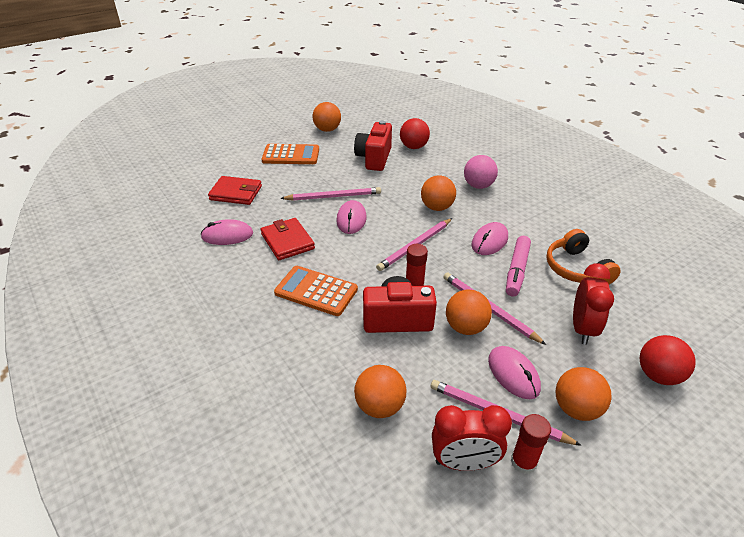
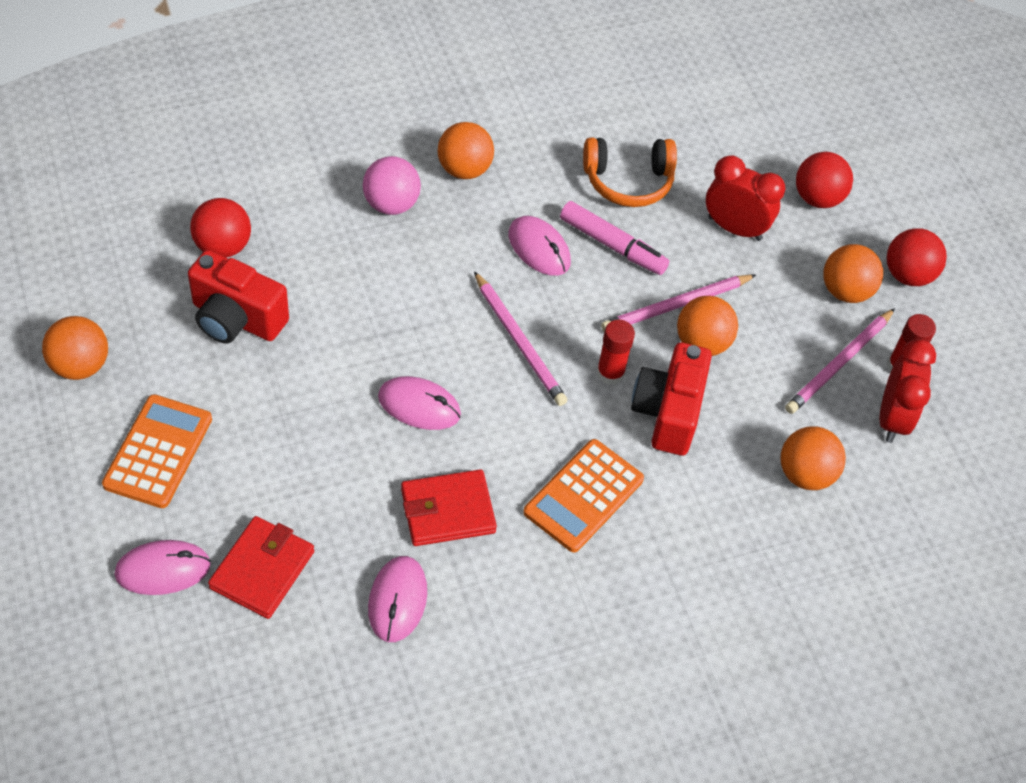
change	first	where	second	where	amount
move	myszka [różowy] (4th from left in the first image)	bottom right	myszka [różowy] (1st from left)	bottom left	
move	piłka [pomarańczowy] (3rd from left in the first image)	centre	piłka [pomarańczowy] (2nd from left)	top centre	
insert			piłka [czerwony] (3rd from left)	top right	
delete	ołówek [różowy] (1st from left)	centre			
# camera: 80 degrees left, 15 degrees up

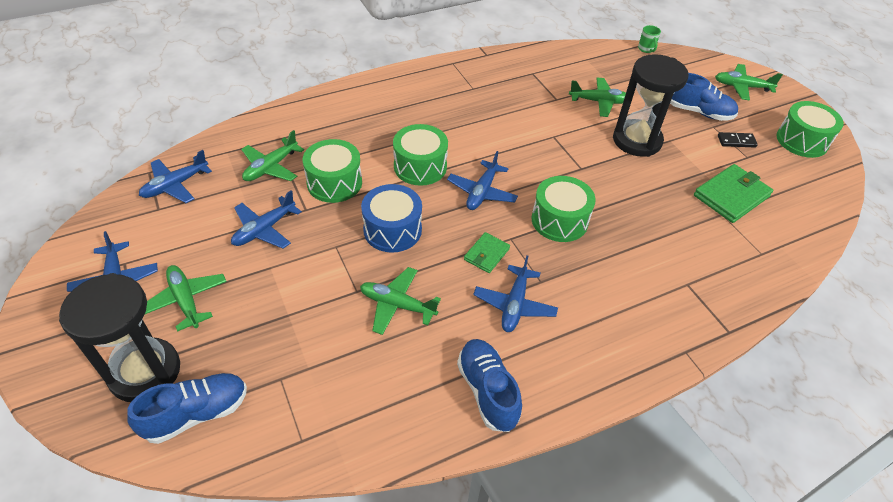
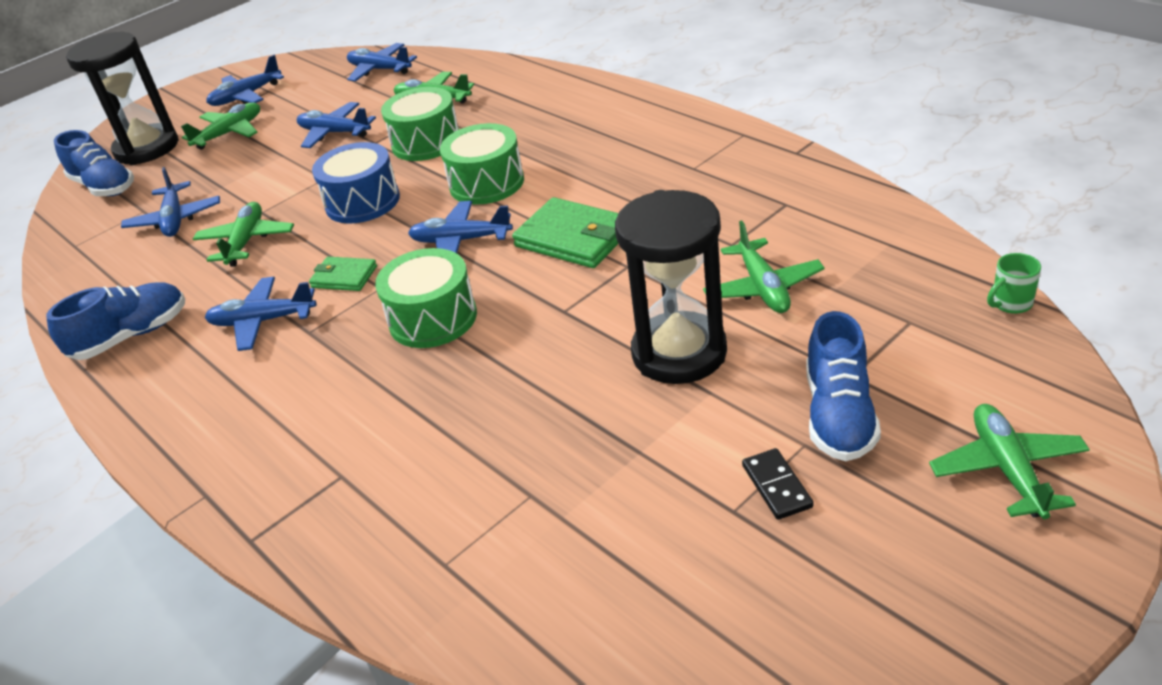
change	first	where	second	where	amount
insert			samolot [niebieski] (1st from left)	top left	
move	portfel [zielony] (2nd from left)	middle right		centre	
delete	bęben [zielony] (4th from left)	top right			
# camera: 80 degrees right, 10 degrees down

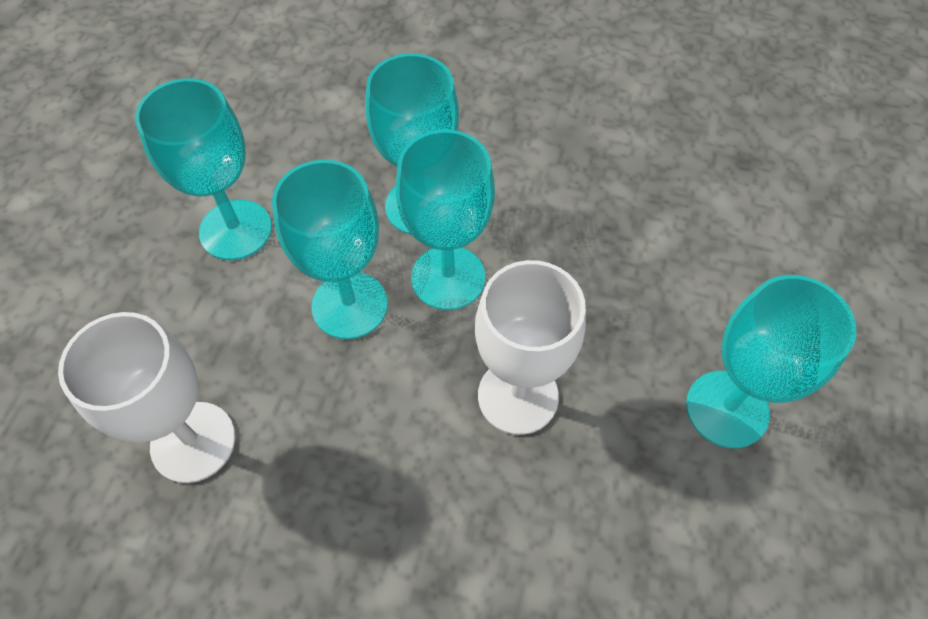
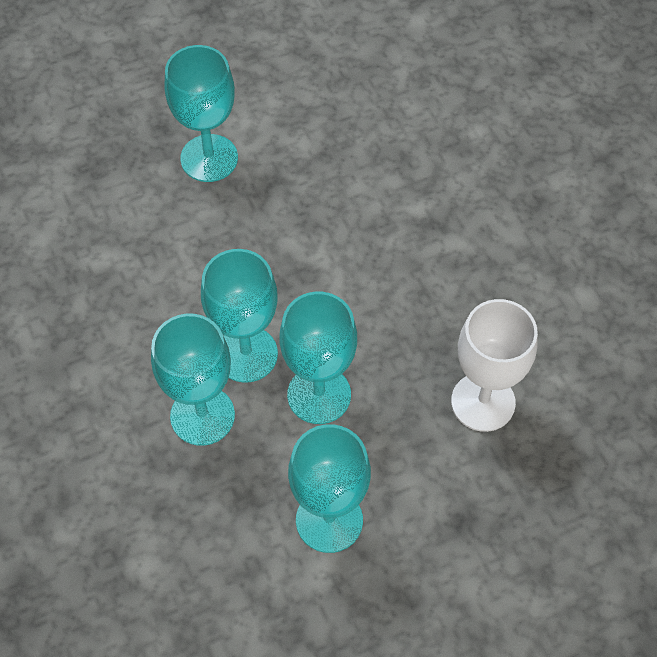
change	first	where	second	where	amount
delete	kielich [biały] (2nd from left)	centre			
# camera: 130 degrees left, 0 degrees up

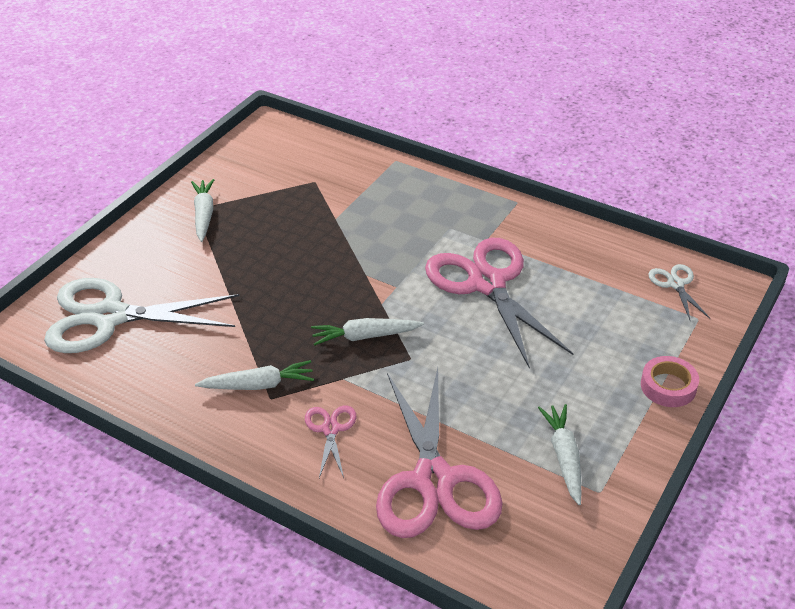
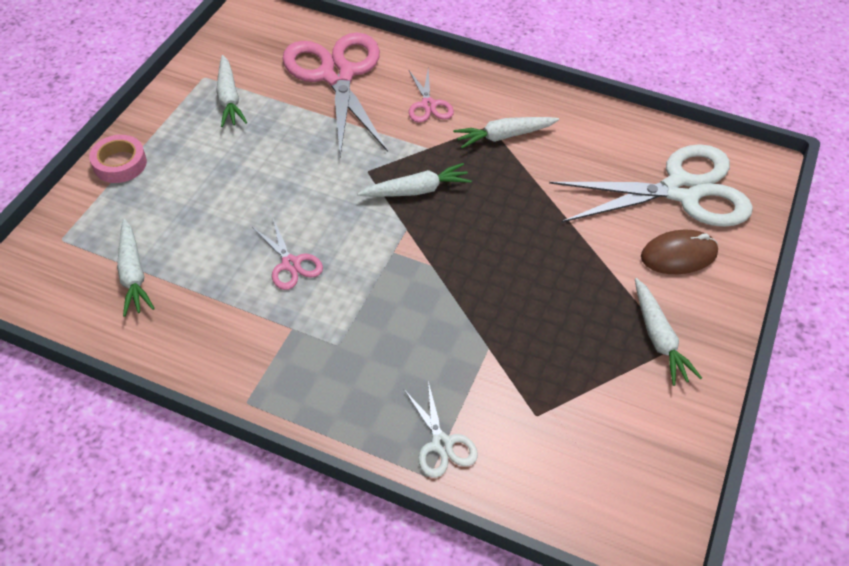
change	first	where	second	where	amount
insert			marchewka [biały] (1st from left)	middle left	
resize	nożyczki [różowy] (3rd from left in the first image)	centre	nożyczki [różowy] (1st from left)	centre	x0.44
move	nożyczki [biały] (2nd from left in the first image)	middle right	nożyczki [biały] (1st from left)	bottom centre	
insert			myszka [brązowy]	middle right	
# camera: 170 degrees right, 10 degrees up

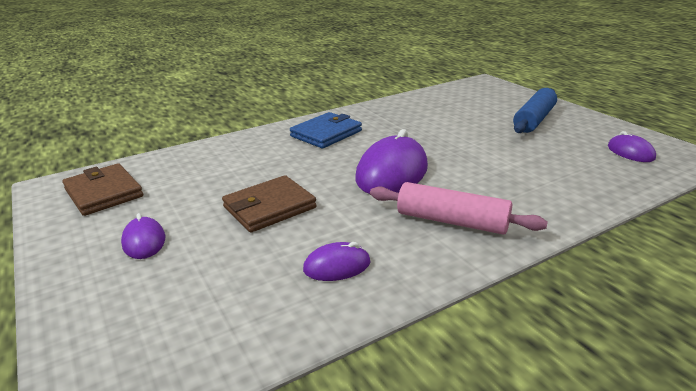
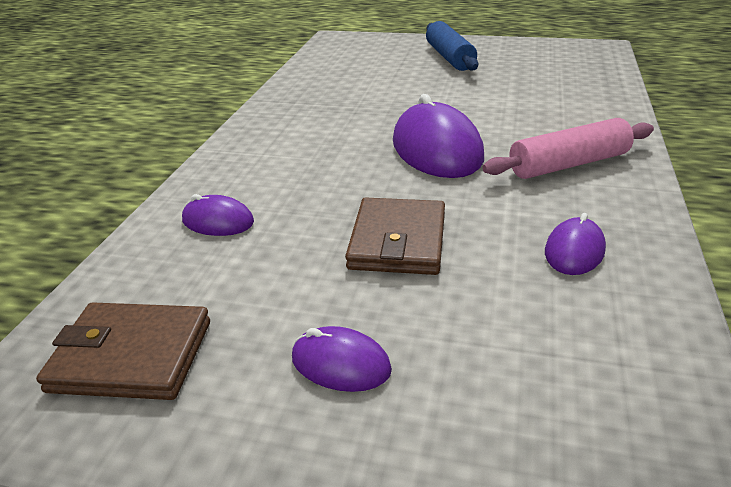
change	first	where	second	where	amount
move	myszka [fioletowy] (4th from left in the first image)	middle right	myszka [fioletowy] (1st from left)	middle left	
delete	portfel [niebieski]	top centre			
# camera: 45 degrees left, 5 degrees up

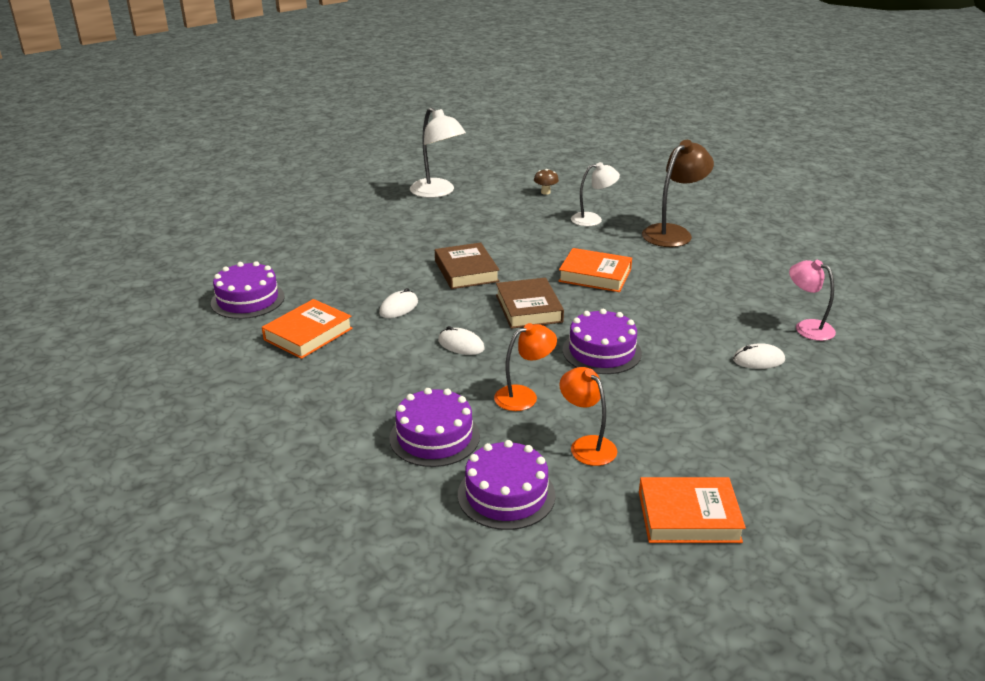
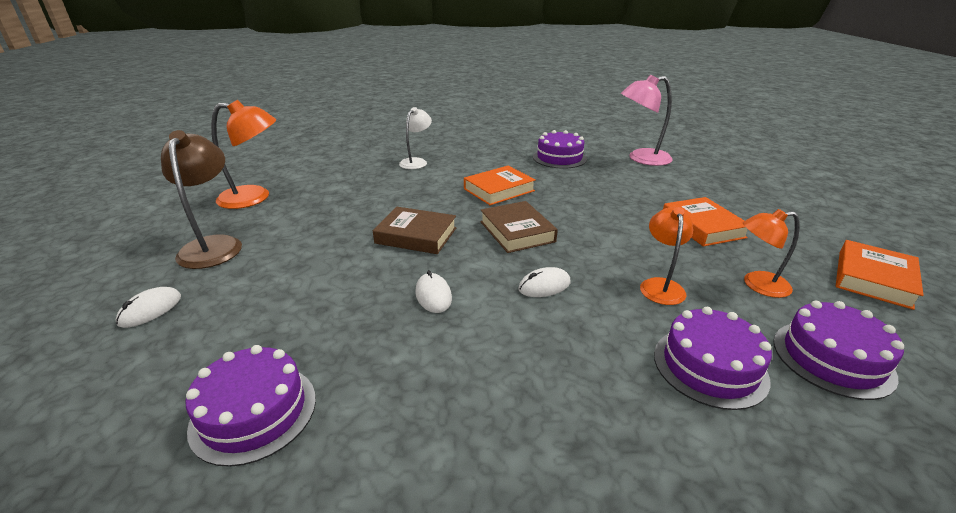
change	first	where	second	where	amount
move	myszka [biały] (3rd from left in the first image)	middle right	myszka [biały] (1st from left)	middle left	
move	lampka [brązowy]	top right		middle left	
recolor	lampka [biały] (1st from left)	top centre	lampka [pomarańczowy] (1st from left)	top left	
rotate	książka [brązowy] (2nd from left)	centre		centre	45 degrees clockwise
move	tort [fioletowy] (4th from left in the first image)	centre	tort [fioletowy] (2nd from left)	top centre	
resize	lampka [różowy]	middle right		top right	x1.54
move	książka [pomarańczowy] (1st from left in the first image)	middle left	książka [pomarańczowy] (2nd from left)	middle right	
delete	grzyb [brązowy]	top centre			
# camera: 55 degrees left, 0 degrees up

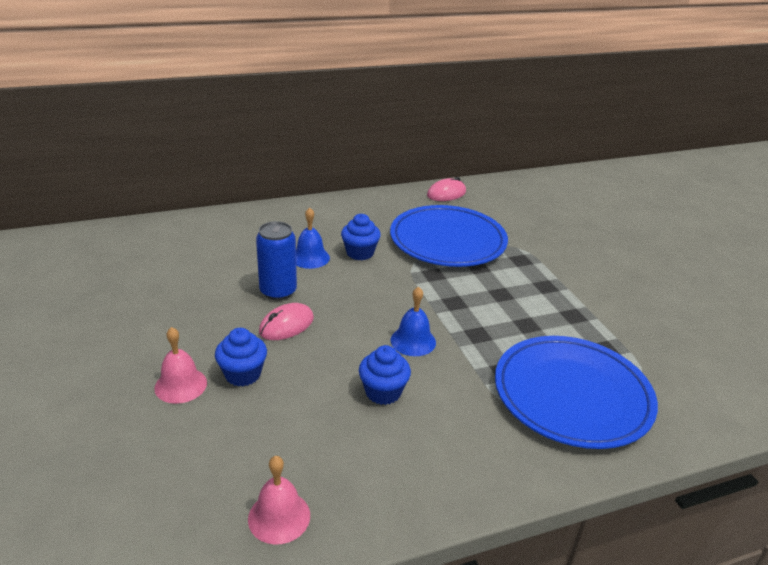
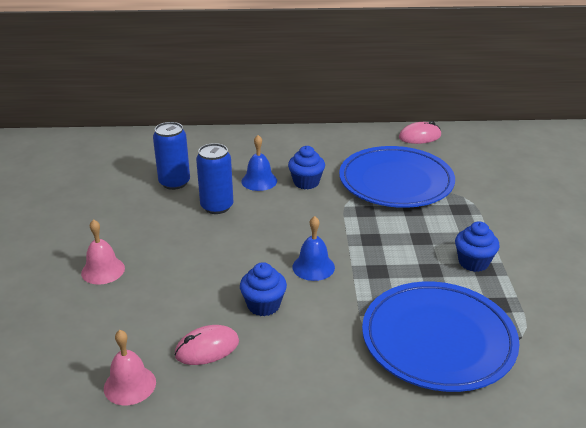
change	first	where	second	where	amount
insert			puszka [niebieski] (1st from left)	middle left	
move	myszka [różowy] (1st from left)	centre		bottom centre	
move	muffinka [niebieski] (1st from left in the first image)	middle left	muffinka [niebieski] (3rd from left)	middle right	
# camera: 20 degrees right, 0 degrees up

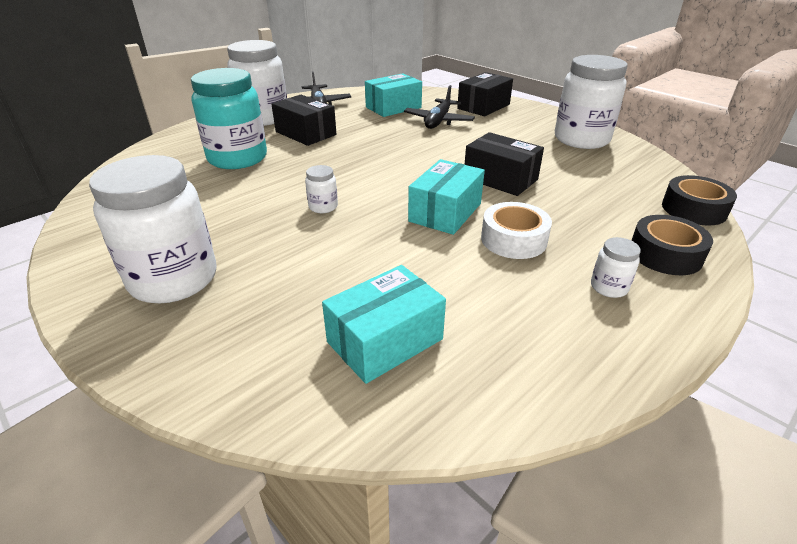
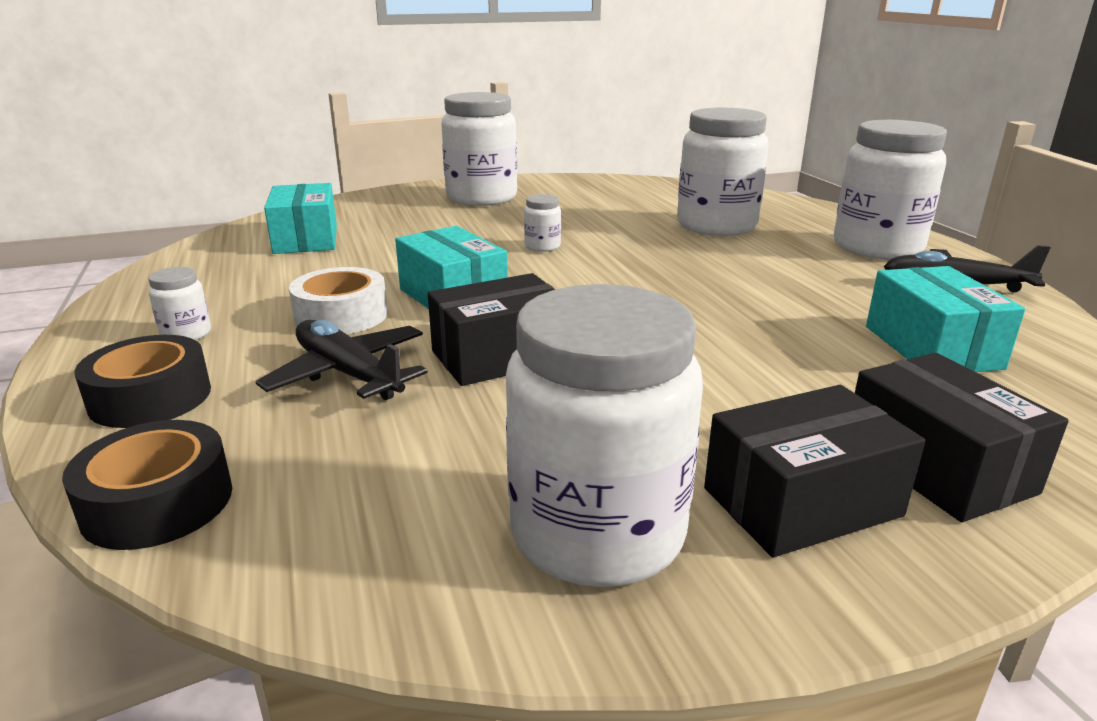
change	first	where	second	where	amount
move	samolot [czarny] (2nd from left in the first image)	top centre	samolot [czarny] (1st from left)	middle left	
recolor	słoik [turkusowy]	top left	słoik [biały] (5th from left)	top centre	
move	pudełko [czarny] (1st from left in the first image)	top centre	pudełko [czarny] (2nd from left)	middle right	
# camera: 115 degrees right, 10 degrees down

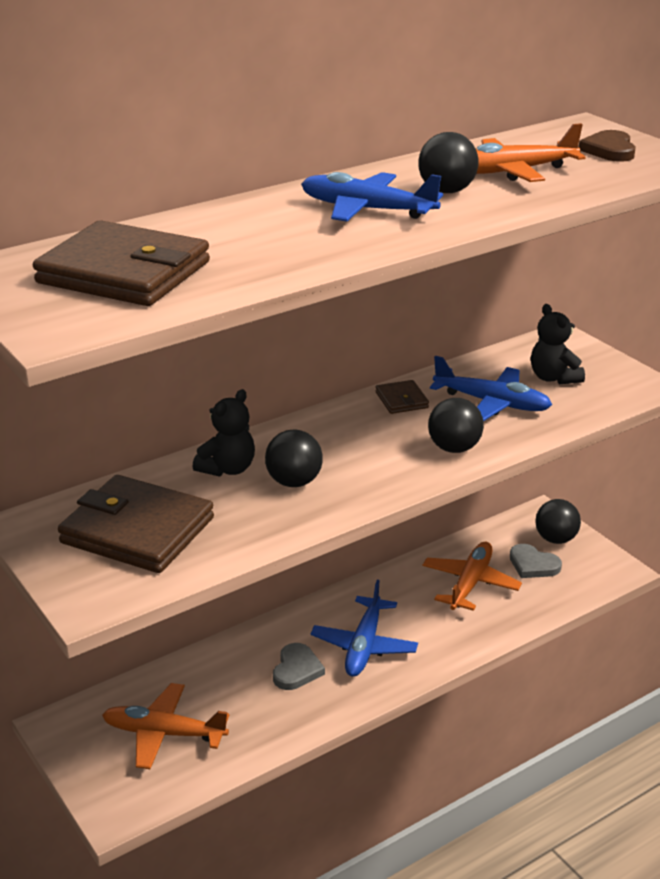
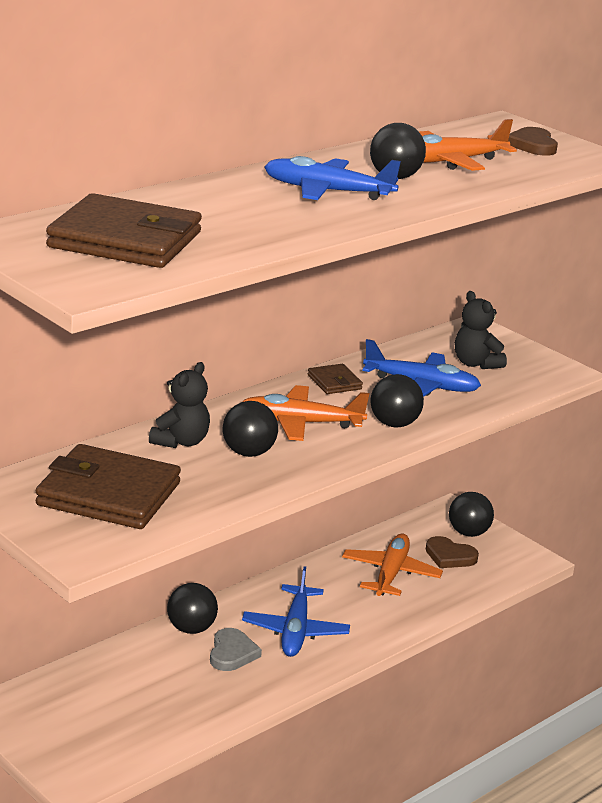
change	first	where	second	where	amount
insert			piłka [czarny] (1st from left)	bottom left	
move	samolot [pomarańczowy] (1st from left)	bottom left		centre	
recolor	serce [szary] (2nd from left)	middle right	serce [brązowy] (1st from left)	bottom right	
# camera: 10 degrees left, 5 degrees down

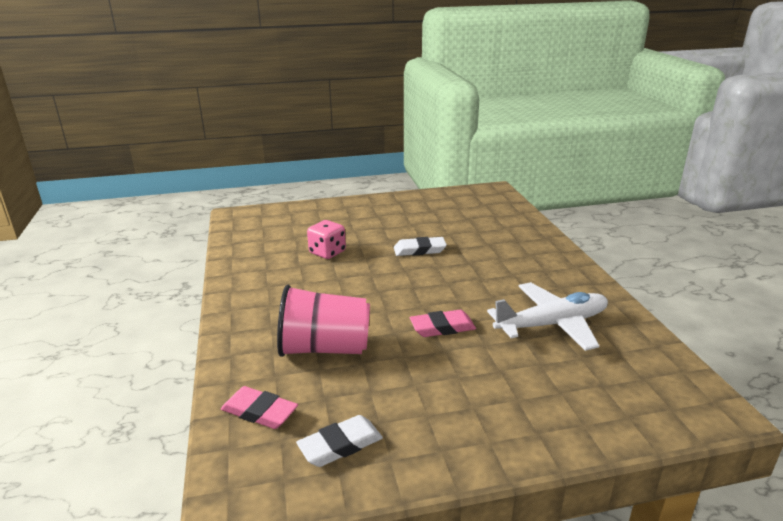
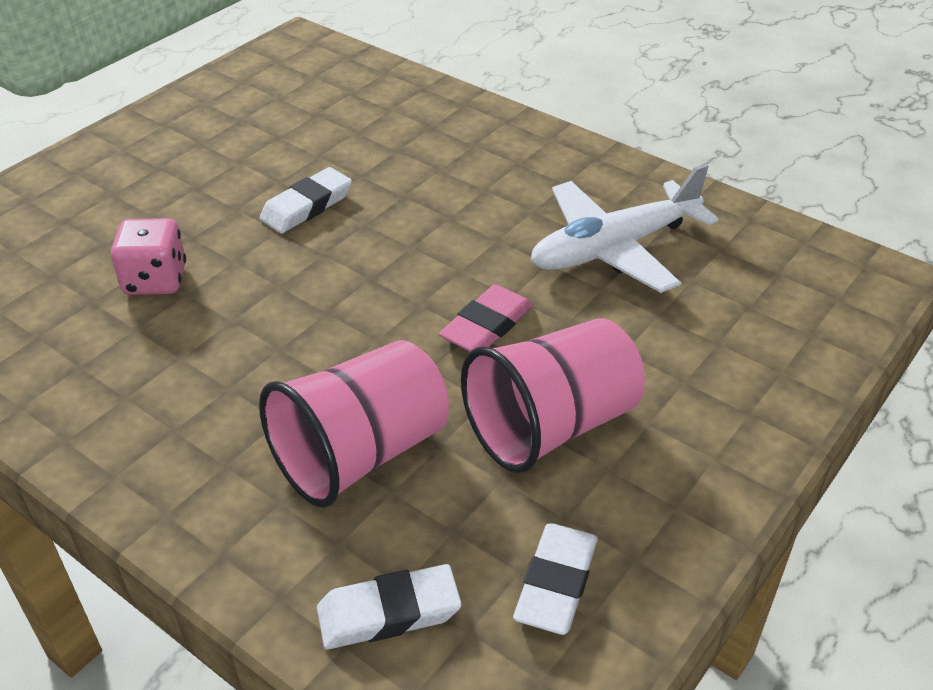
change	first	where	second	where	amount
recolor	gumka do mazania [różowy] (1st from left)	bottom left	gumka do mazania [biały] (2nd from left)	bottom centre	
insert			szklanka [różowy] (2nd from left)	centre	
rotate	samolot [biały]	middle right		top right	150 degrees counterclockwise
# camera: 40 degrees left, 15 degrees up

